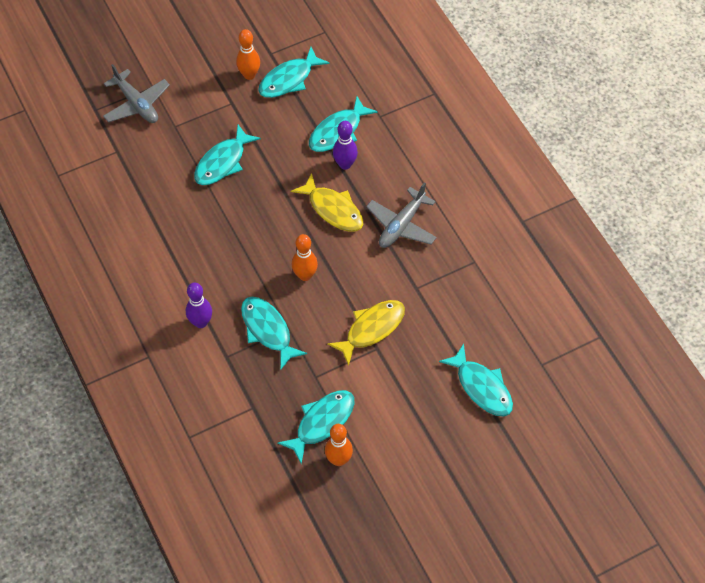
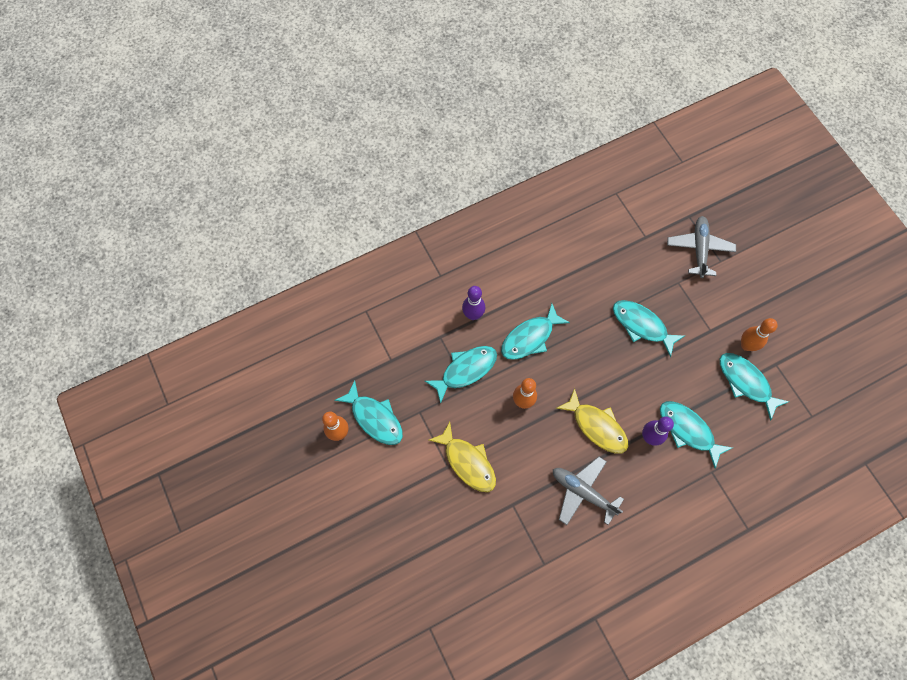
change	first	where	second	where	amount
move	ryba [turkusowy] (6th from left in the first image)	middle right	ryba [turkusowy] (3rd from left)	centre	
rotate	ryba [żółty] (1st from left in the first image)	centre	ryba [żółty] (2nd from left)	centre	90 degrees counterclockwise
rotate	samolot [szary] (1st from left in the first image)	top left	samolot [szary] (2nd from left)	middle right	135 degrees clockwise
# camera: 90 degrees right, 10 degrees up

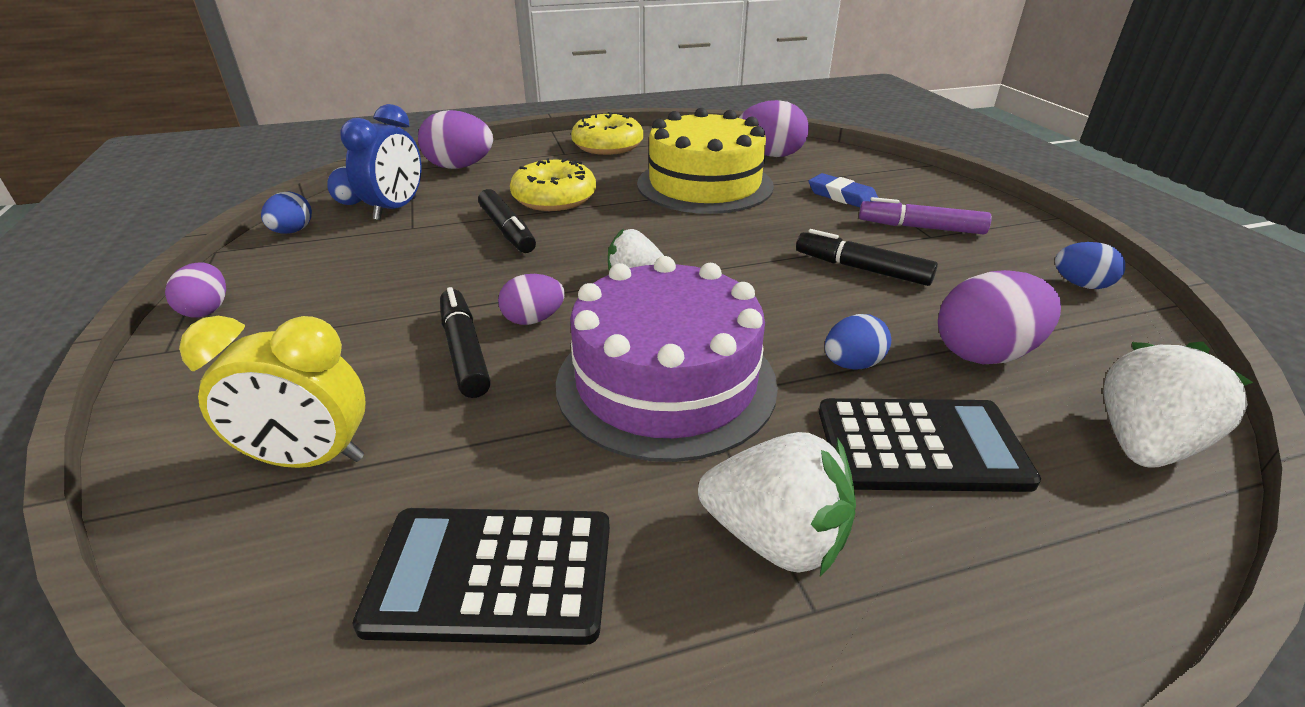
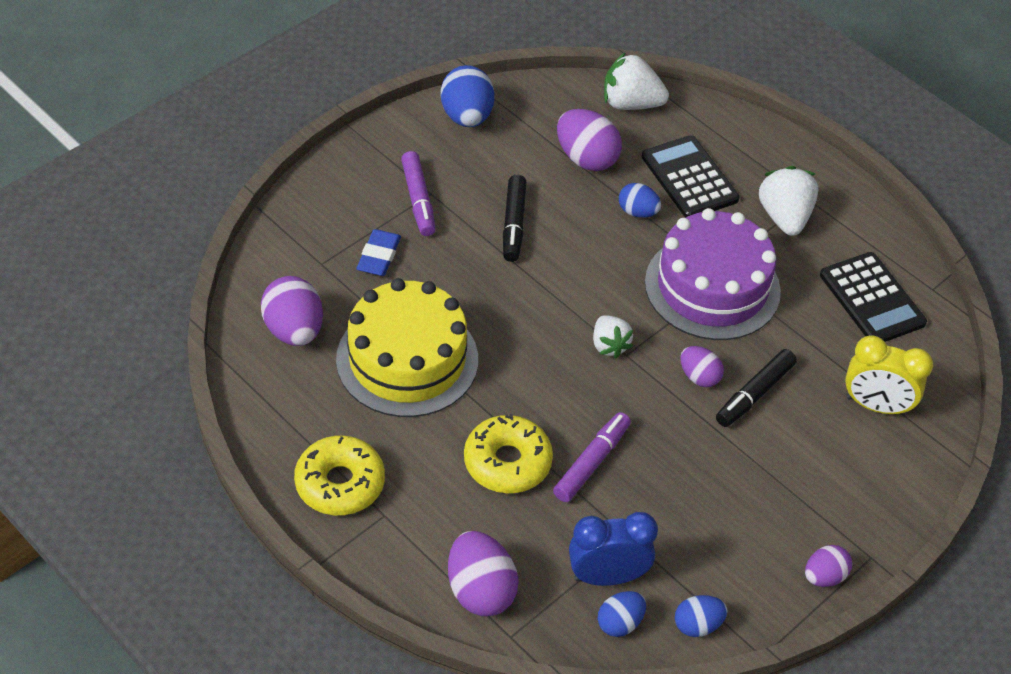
change	first	where	second	where	amount
resize	jajko [niebieski] (4th from left in the first image)	middle right	jajko [niebieski] (1st from left)	top centre	x1.68
recolor	flamaster [czarny] (2nd from left)	top centre	flamaster [fioletowy] (2nd from left)	bottom centre	
rotate	budzik [żółty]	middle left		middle right	135 degrees clockwise
# camera: 120 degrees left, 15 degrees up

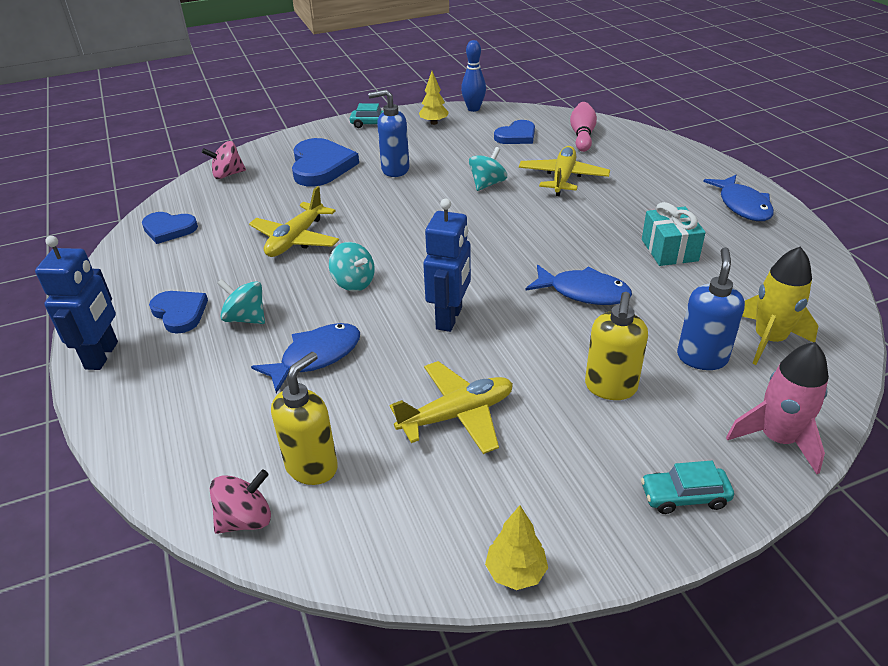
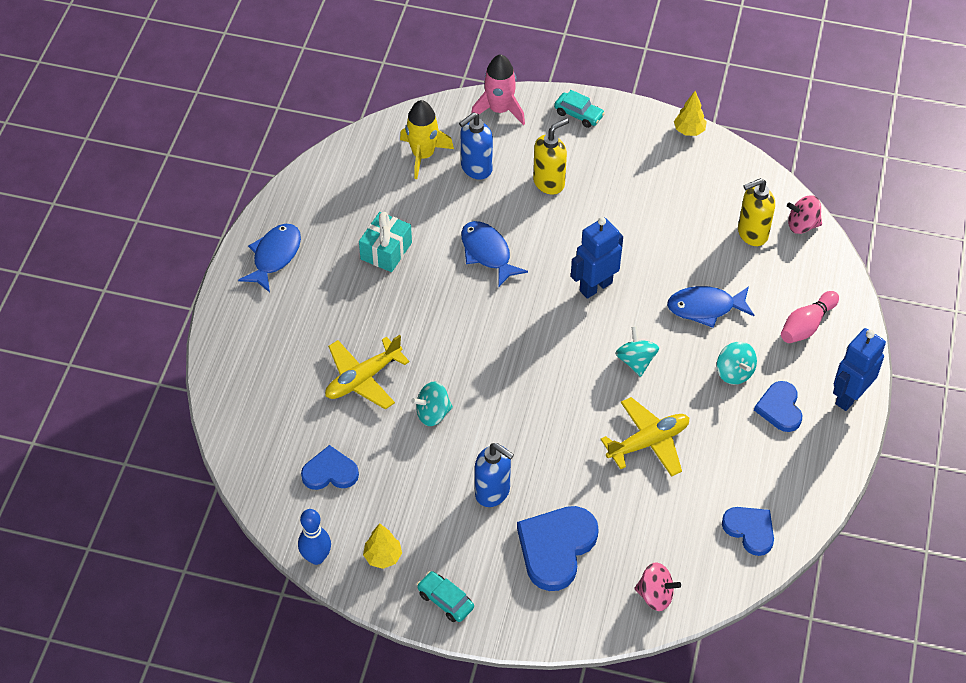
change	first	where	second	where	amount
move	kręgiel [różowy]	top centre		middle right	
delete	samolot [żółty] (2nd from left)	centre			
# camera: 145 degrees left, 15 degrees up

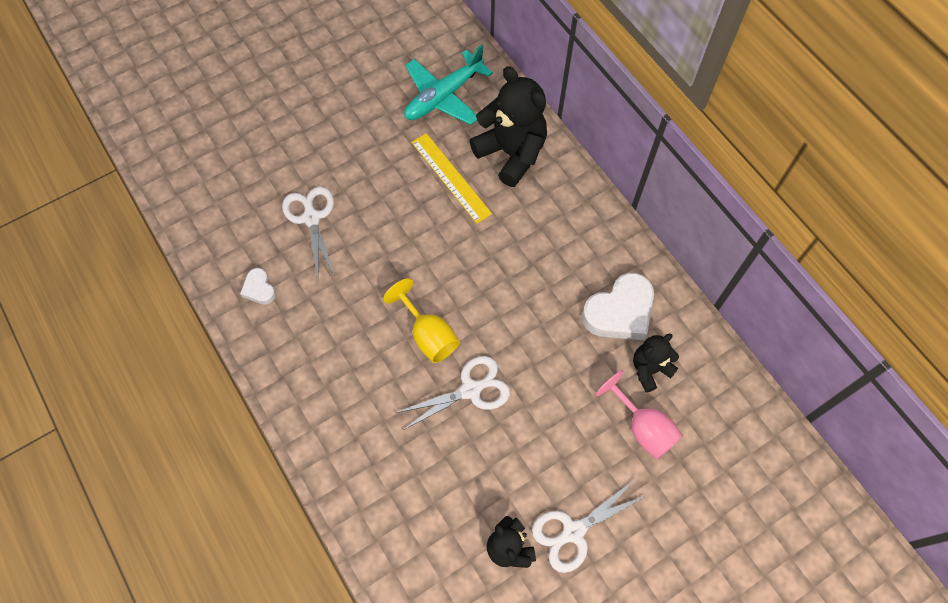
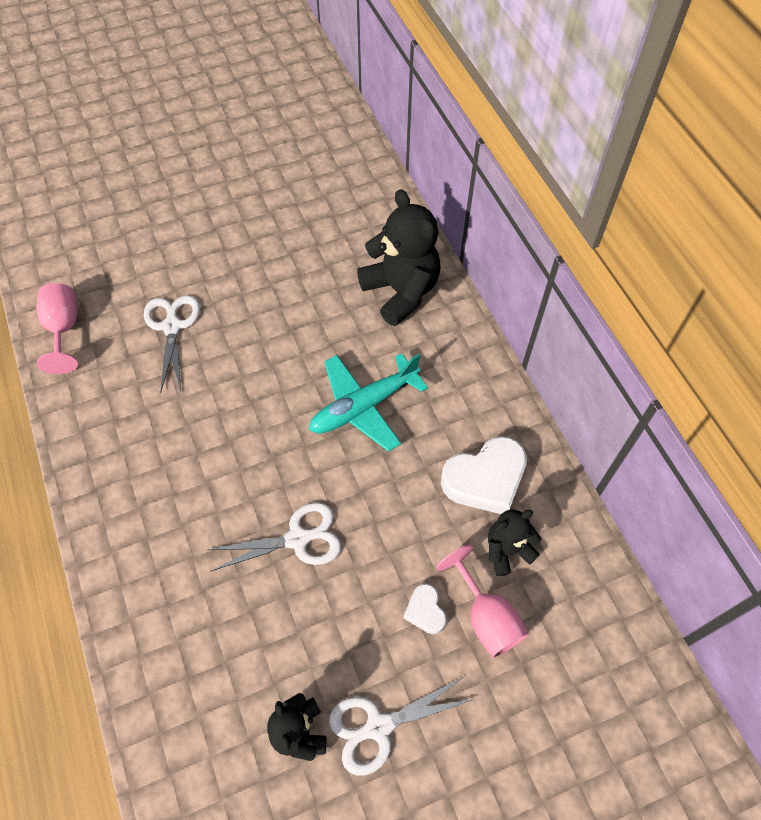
change	first	where	second	where	amount
insert			kielich [różowy] (1st from left)	middle left	
move	samolot [turkusowy]	top centre		centre	
move	serce [biały] (1st from left)	middle left		bottom centre	
delete	kielich [żółty]	centre			
delete	linijka [żółty]	top centre			
# camera: 10 degrees right, 5 degrees down

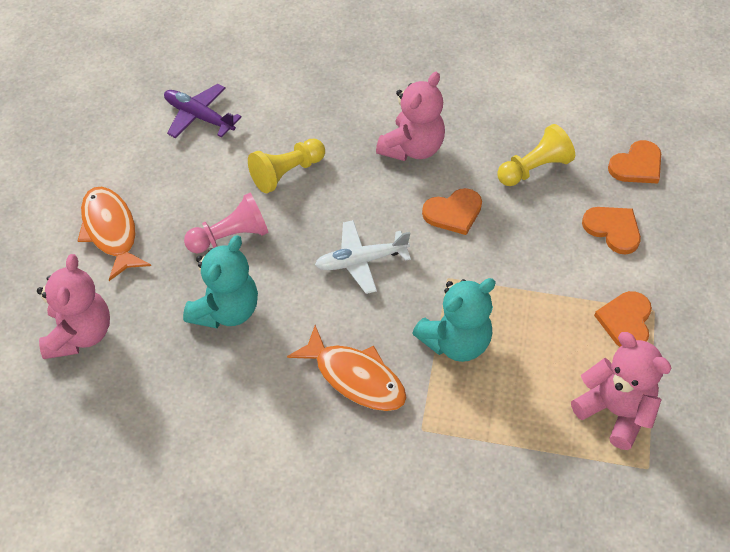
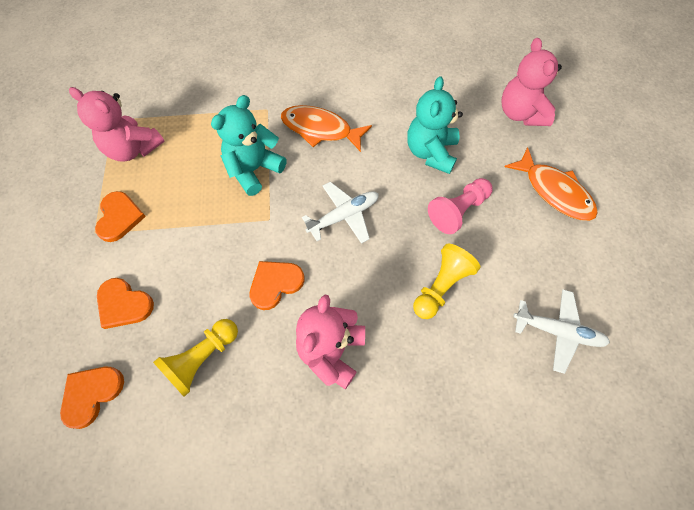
change	first	where	second	where	amount
recolor	samolot [fioletowy]	top left	samolot [biały] (2nd from left)	middle right	
# camera: 165 degrees right, 10 degrees up

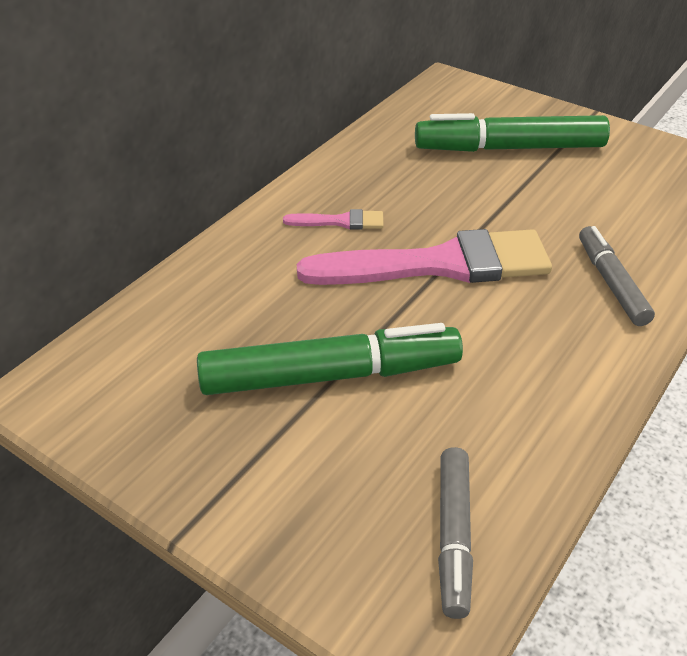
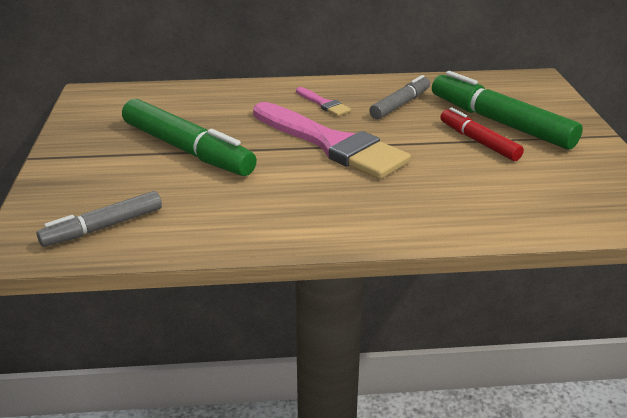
change	first	where	second	where	amount
move	flamaster [szary] (2nd from left)	middle right		top centre	
insert			flamaster [czerwony]	top right	
# camera: 50 degrees right, 10 degrees down

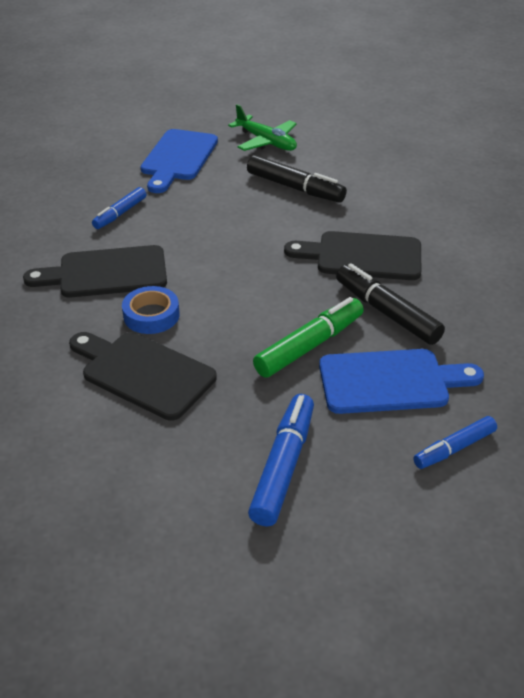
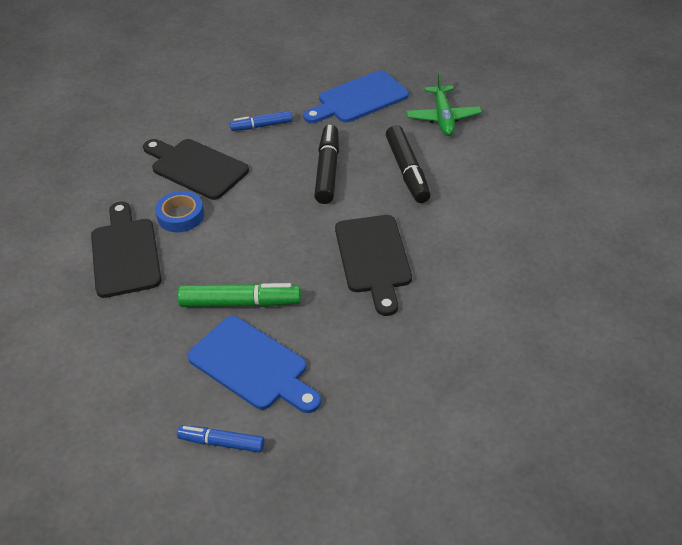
change	first	where	second	where	amount
move	flamaster [czarny] (2nd from left in the first image)	middle right	flamaster [czarny] (1st from left)	top centre	
rotate	deska do krojenia [czarny] (3rd from left)	middle right		centre	150 degrees counterclockwise
delete	flamaster [niebieski] (2nd from left)	centre			
# camera: 45 degrees right, 5 degrees up

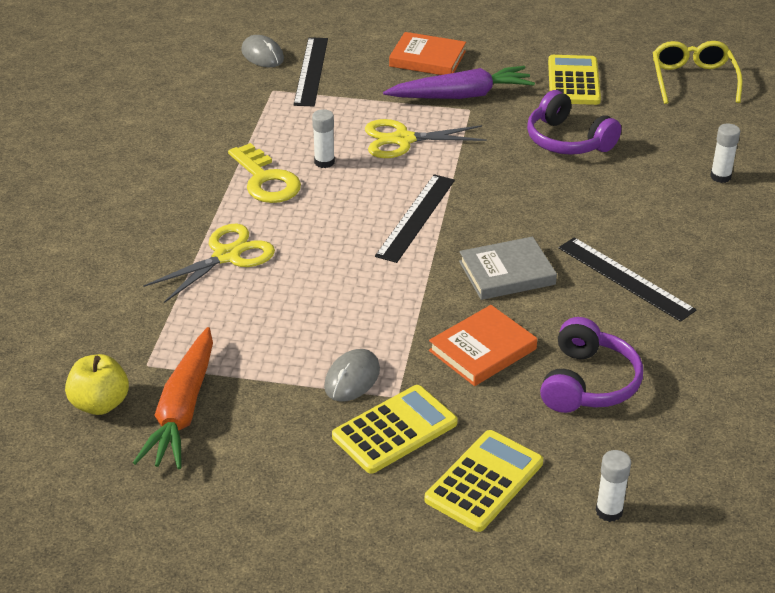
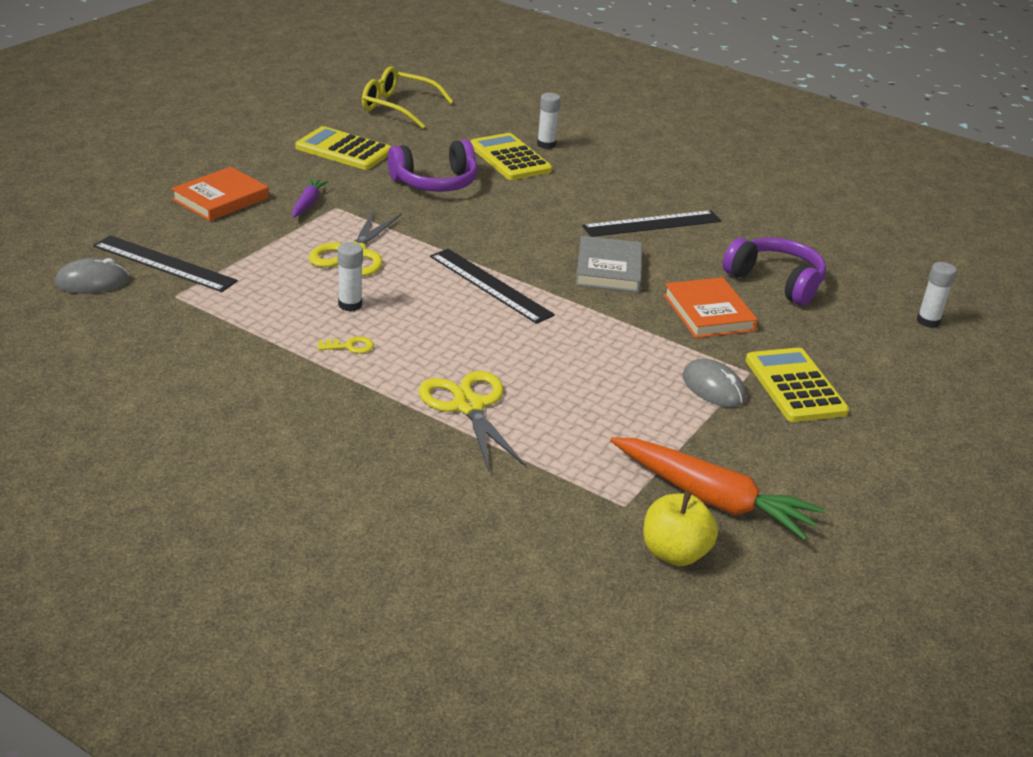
change	first	where	second	where	amount
resize	marchewka [fioletowy]	top centre		top left	x0.50
resize	klucz [żółty]	top centre		centre	x0.44
move	kalkulator [żółty] (2nd from left)	bottom centre		top centre	
# camera: 70 degrees left, 5 degrees down

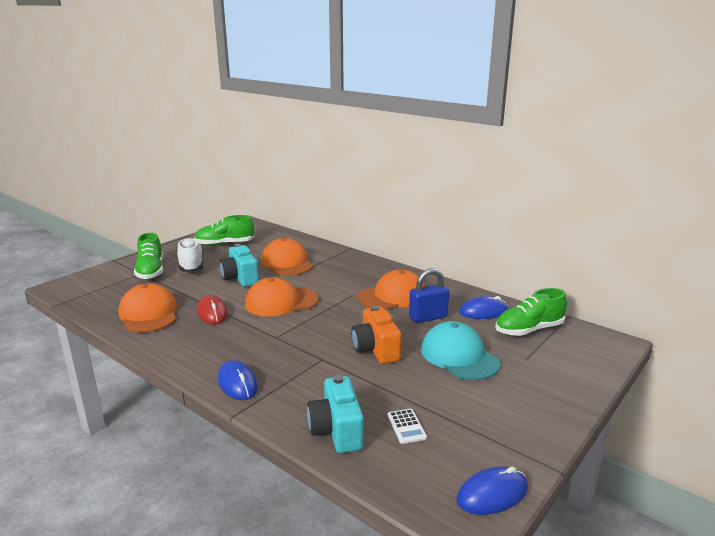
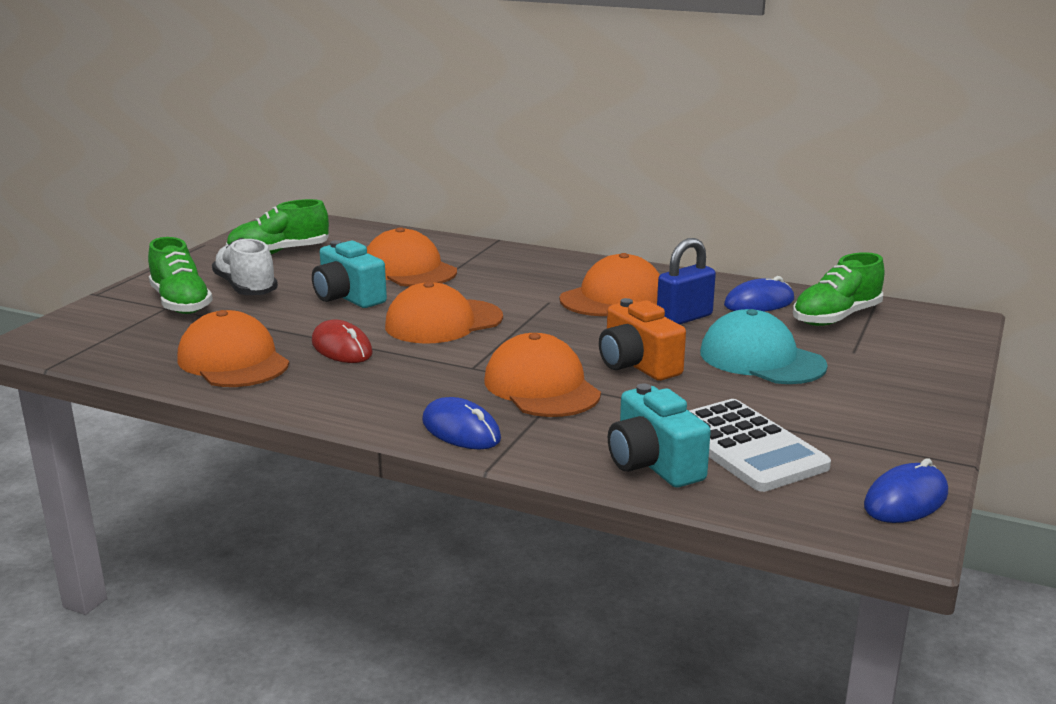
change	first	where	second	where	amount
insert			czapka [pomarańczowy] (4th from left)	centre	
resize	kalkulator [biały]	bottom centre		middle right	x2.25
# camera: 15 degrees left, 0 degrees up

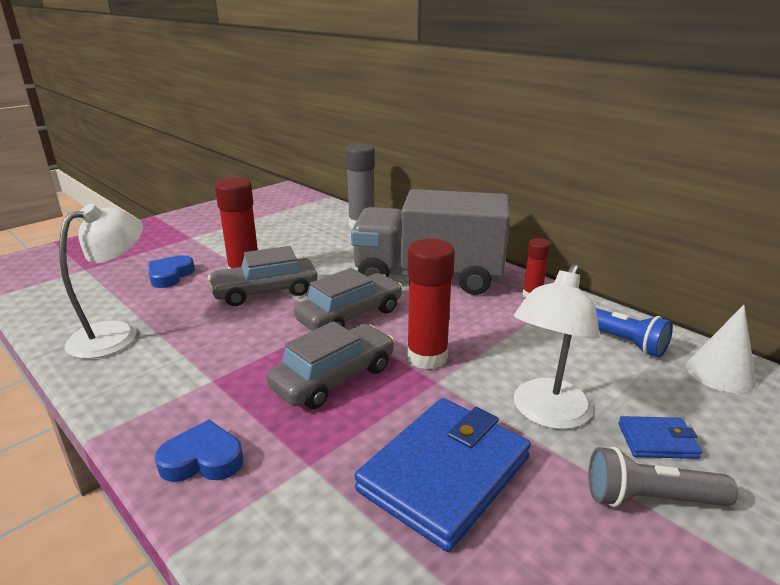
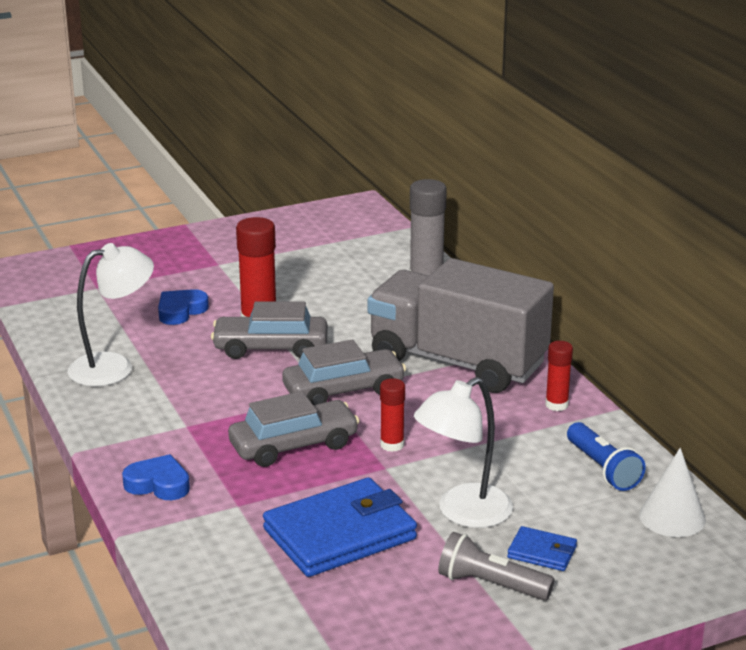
change	first	where	second	where	amount
resize	klej w sztyfcie [czerwony] (2nd from left)	centre		centre	x0.58
# camera: 20 degrees right, 0 degrees up

